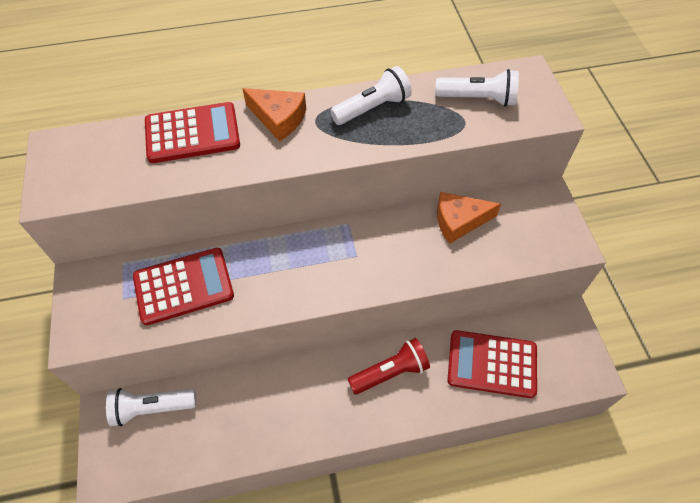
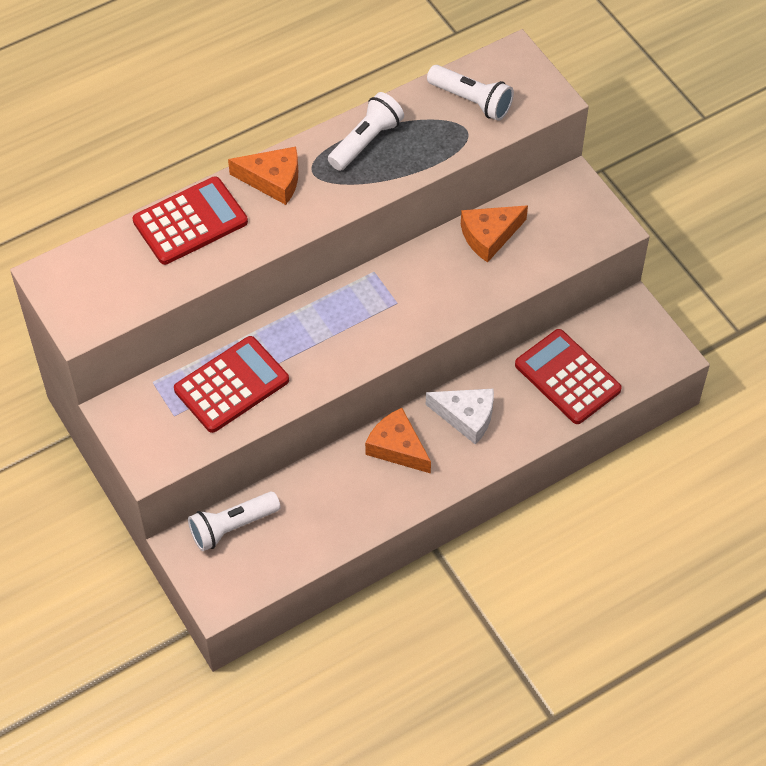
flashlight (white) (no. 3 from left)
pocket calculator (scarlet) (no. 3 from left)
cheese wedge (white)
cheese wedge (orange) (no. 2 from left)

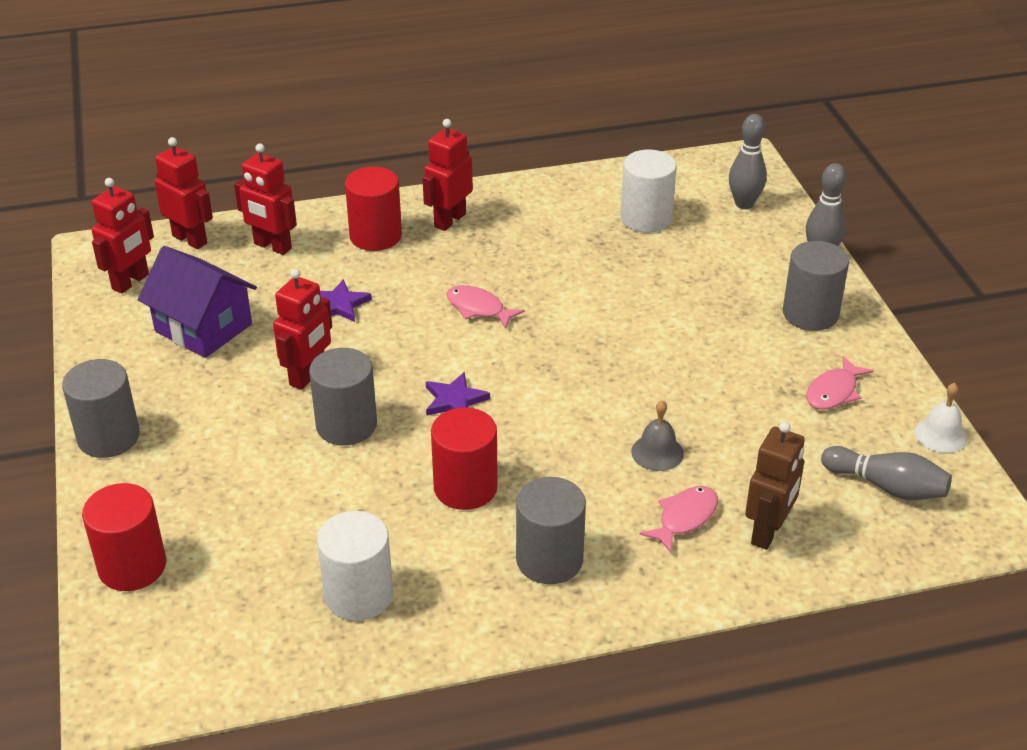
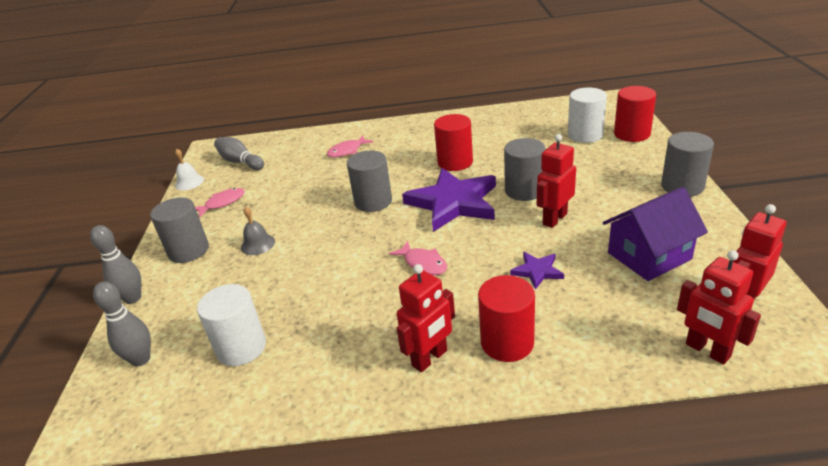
robot figure (scarlet) (no. 3 from left in the first image)
toy house (purple)
star (purple) (no. 1 from left)
school bell (grey)
robot figure (dark brown)
cylinder shape (grey) (no. 2 from left)
cylinder shape (white) (no. 2 from left)

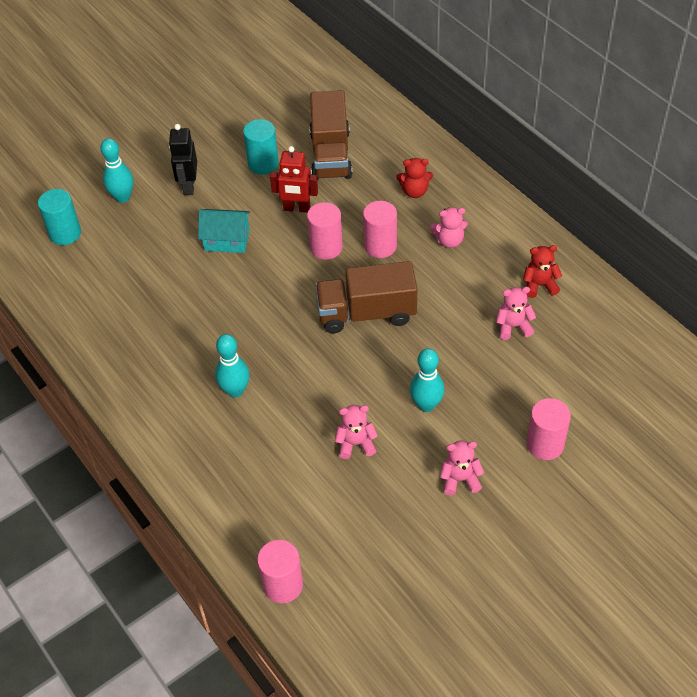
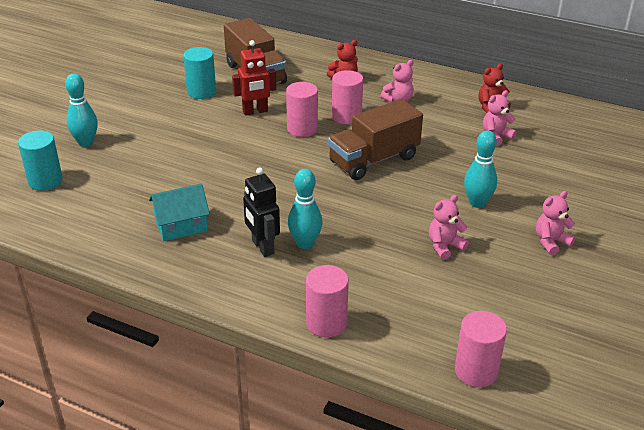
robot figure (black)
toy house (teal)
cylinder shape (rose-pink) (no. 2 from left)

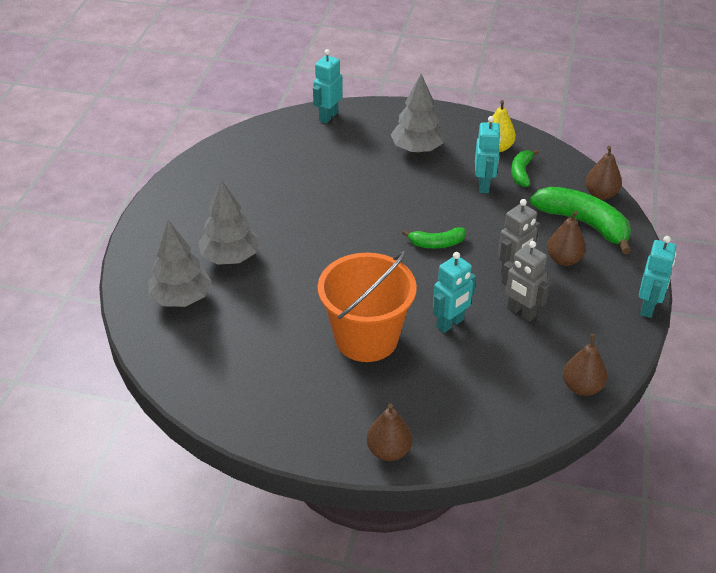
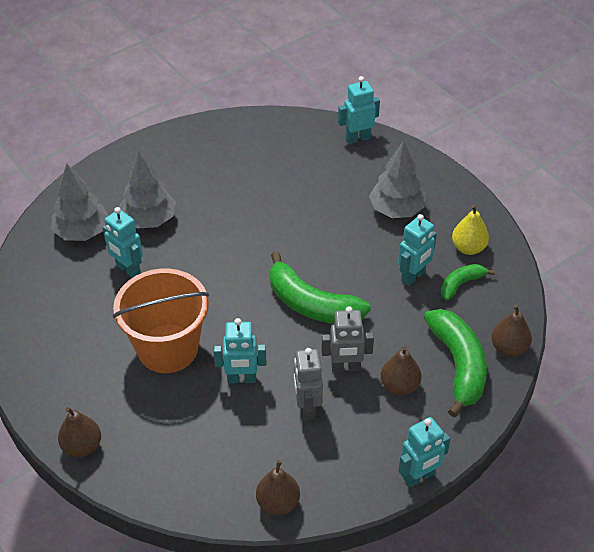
banana fruit (emerald) (no. 1 from left)
robot figure (teal) (no. 1 from left)

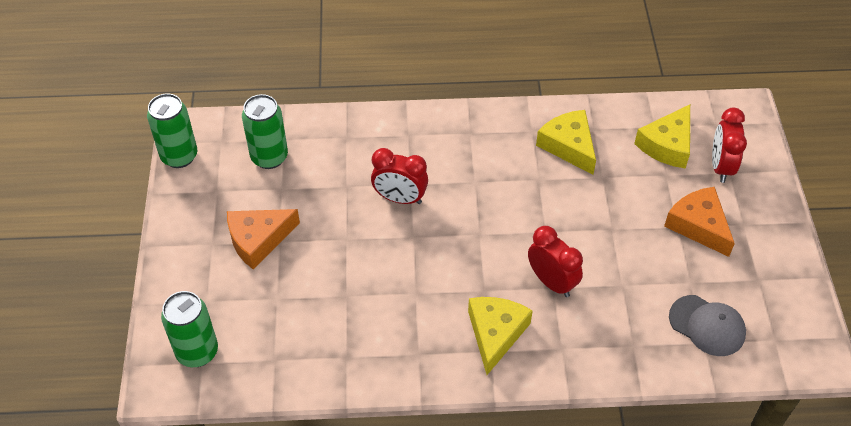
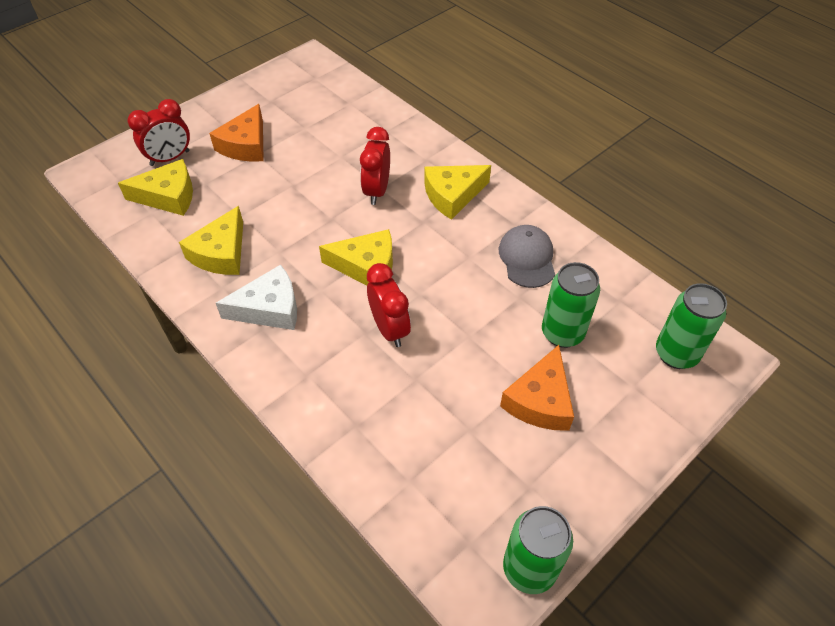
tin (emerald) (no. 2 from left)
cheese wedge (orange) (no. 2 from left)
cap (grey)
cheese wedge (golden) (no. 3 from left)
cheese wedge (white)

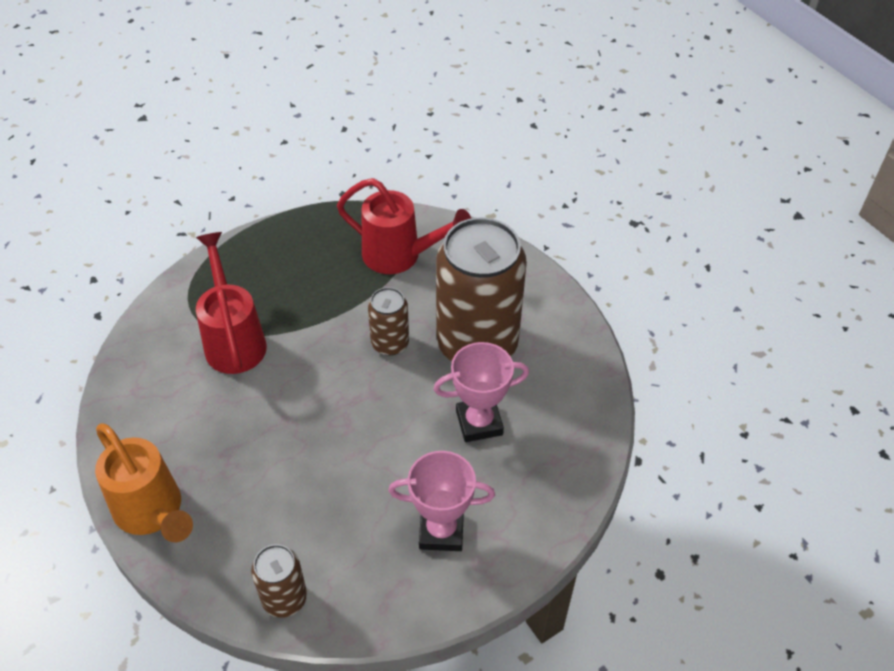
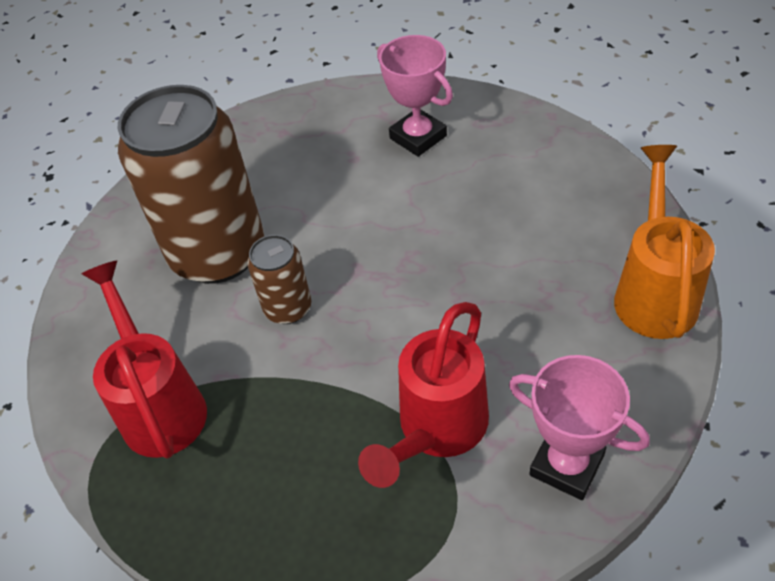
prize cup (rose-pink) (no. 2 from left)
tin (dark brown) (no. 1 from left in the first image)

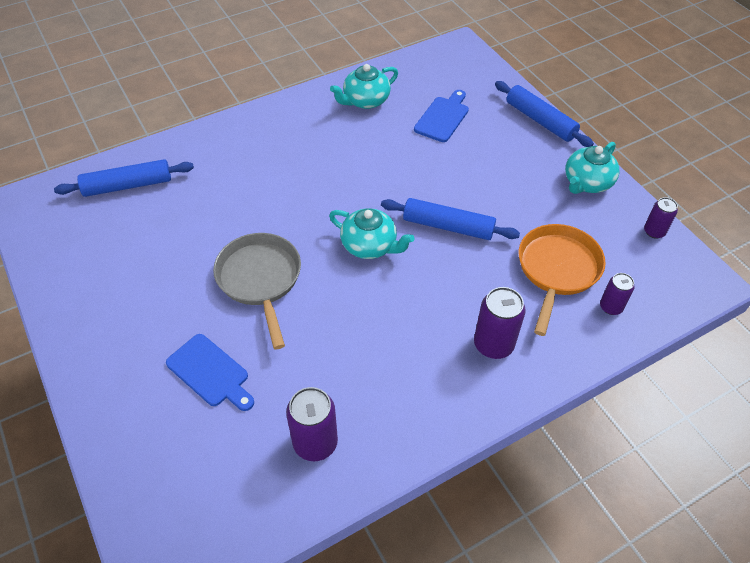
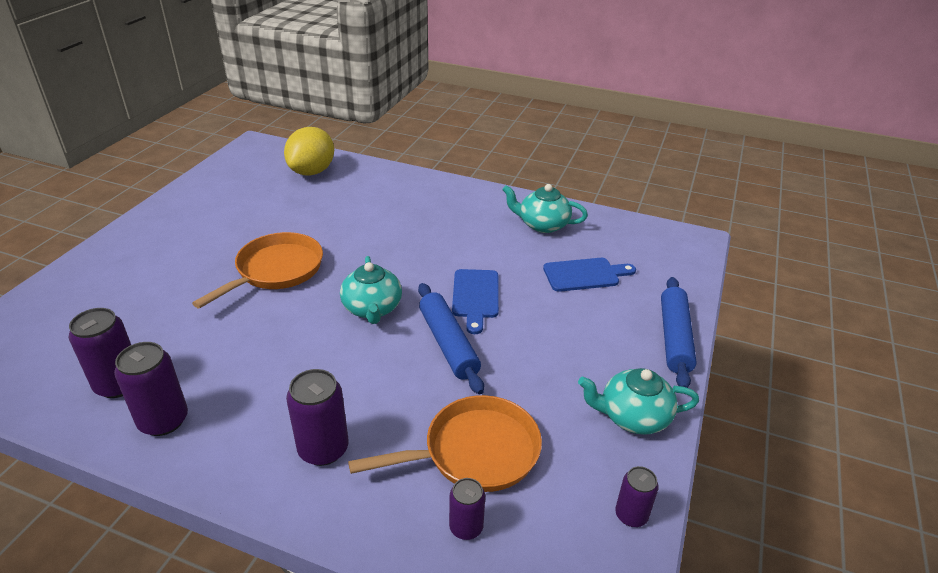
citrus fruit (golden)
pan (orange) (no. 1 from left)
cutting board (royal blue) (no. 1 from left)
tin (purple) (no. 2 from left)

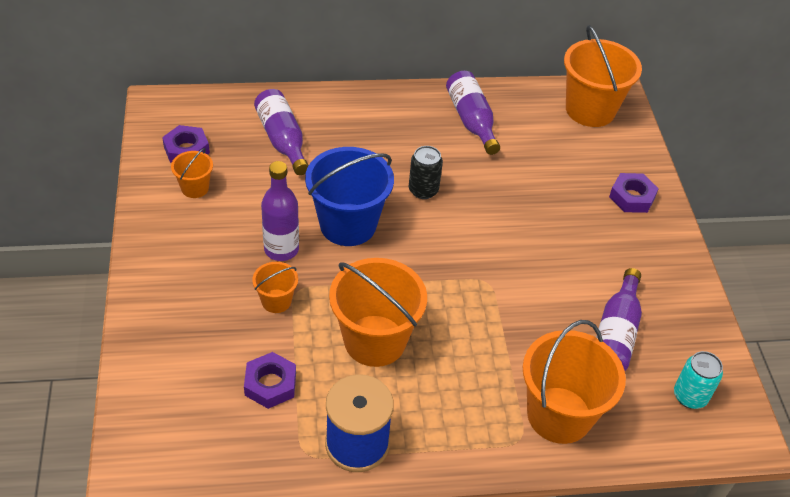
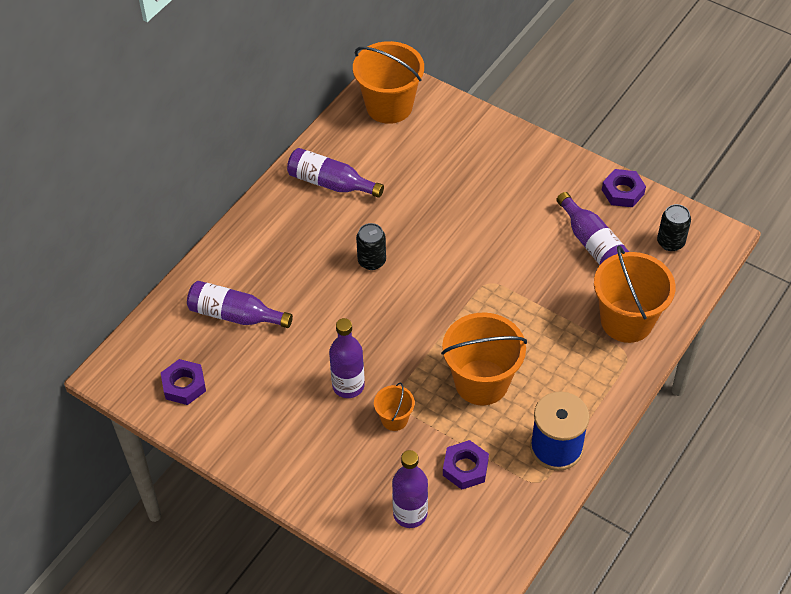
bucket (royal blue)
bucket (orange) (no. 1 from left in the first image)
nut (purple) (no. 3 from left)
tin (black) (no. 2 from left)
bottle (purple) (no. 4 from left)

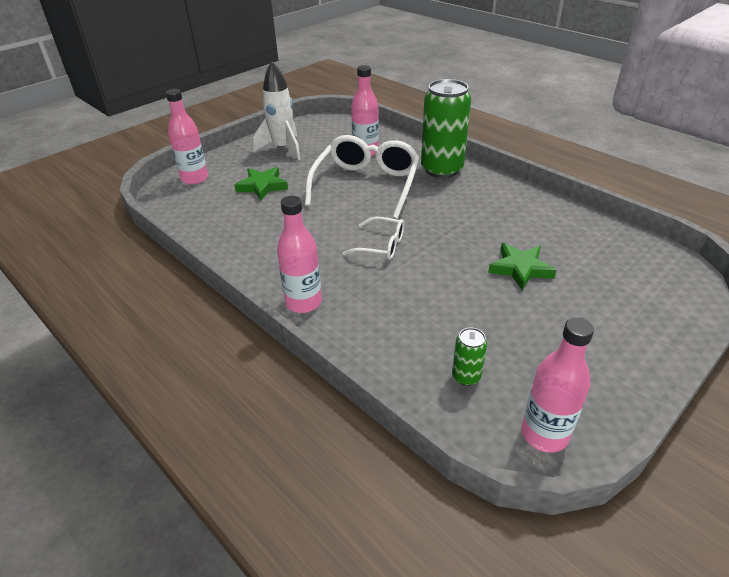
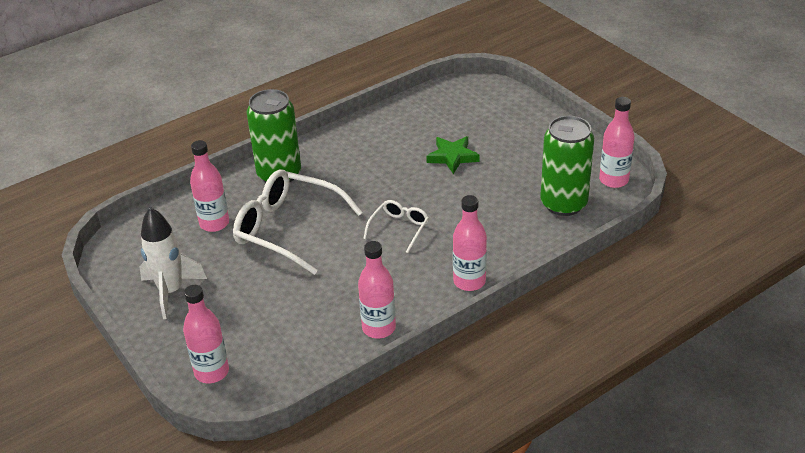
star (emerald) (no. 1 from left in the first image)
tin (emerald) (no. 2 from left)
bottle (rose-pink) (no. 3 from left)

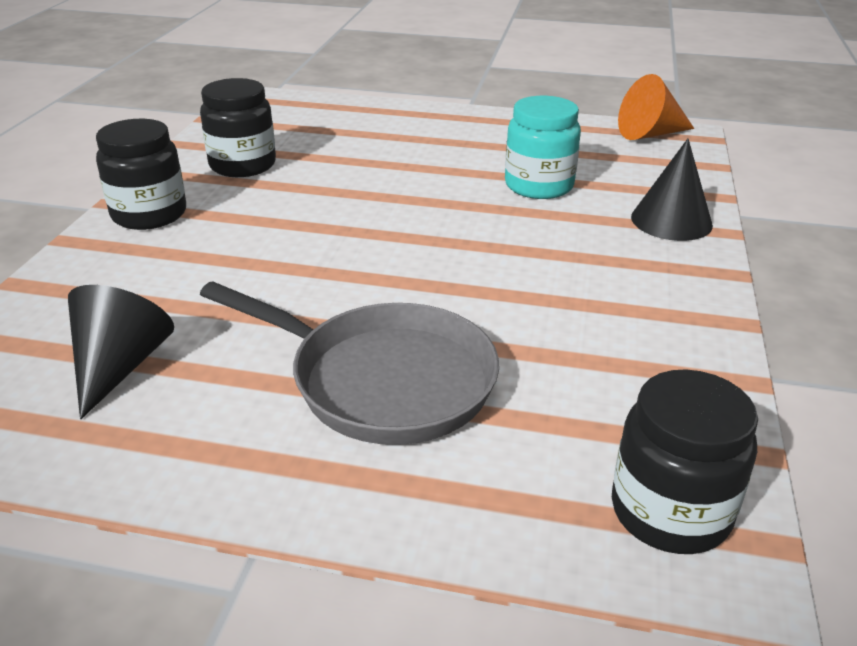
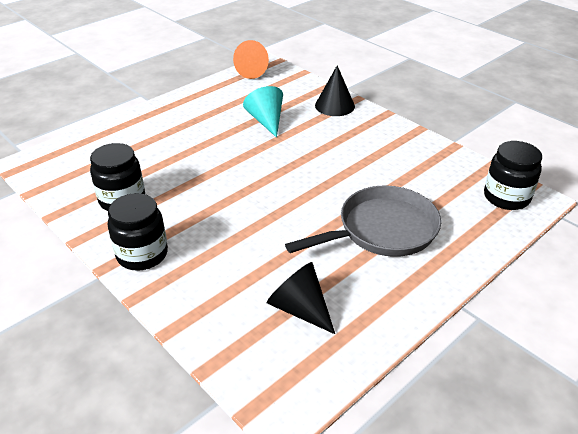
cone (teal)

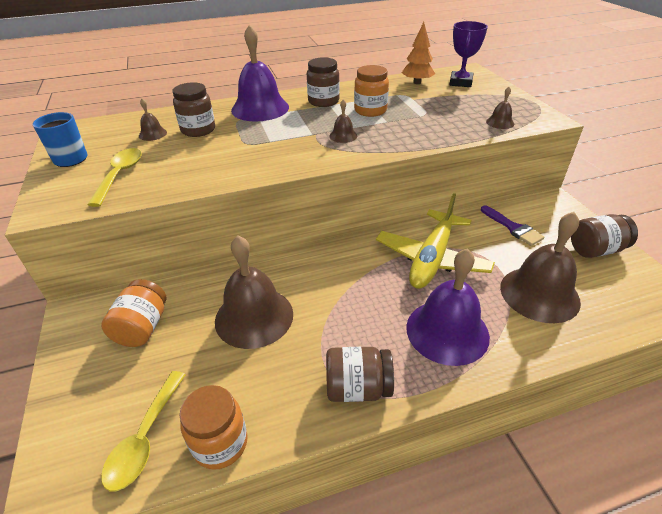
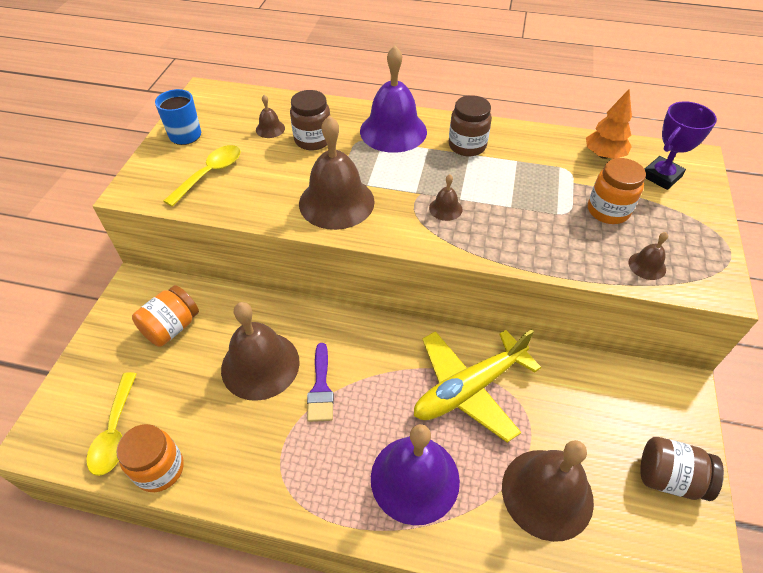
jam jar (orange) (no. 3 from left)
paintbrush (purple)
jam jar (dark brown) (no. 3 from left in the first image)
spoon (golden) (no. 1 from left)
school bell (dark brown) (no. 3 from left)

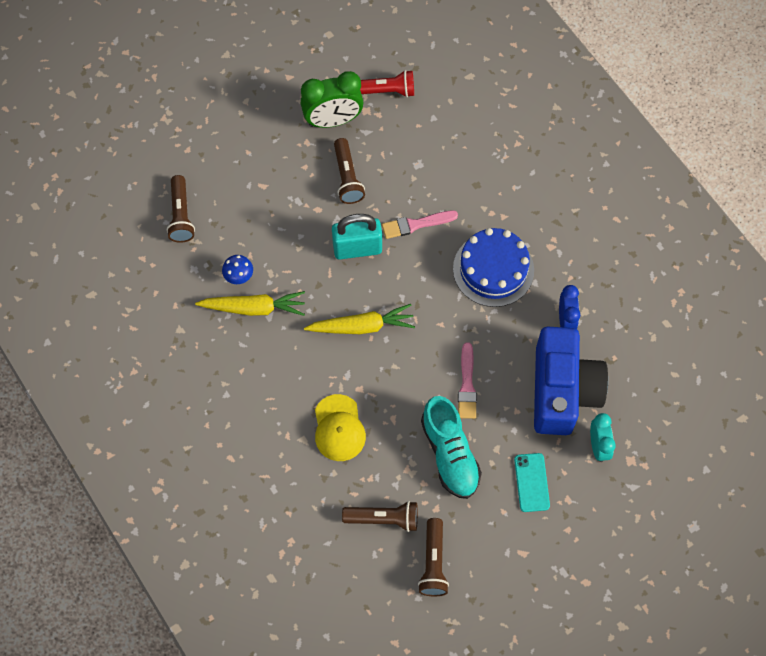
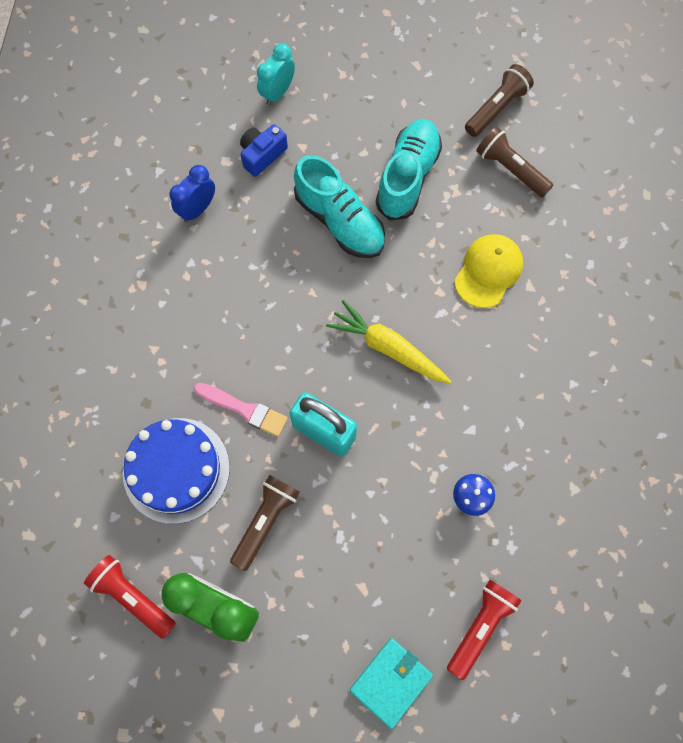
flashlight (scarlet) (no. 2 from left)
gateau (royal blue)
root vegetable (golden) (no. 1 from left in the first image)
compact camera (royal blue)
sneaker (teal) (no. 1 from left)
mobile phone (teal)
card wallet (teal)

